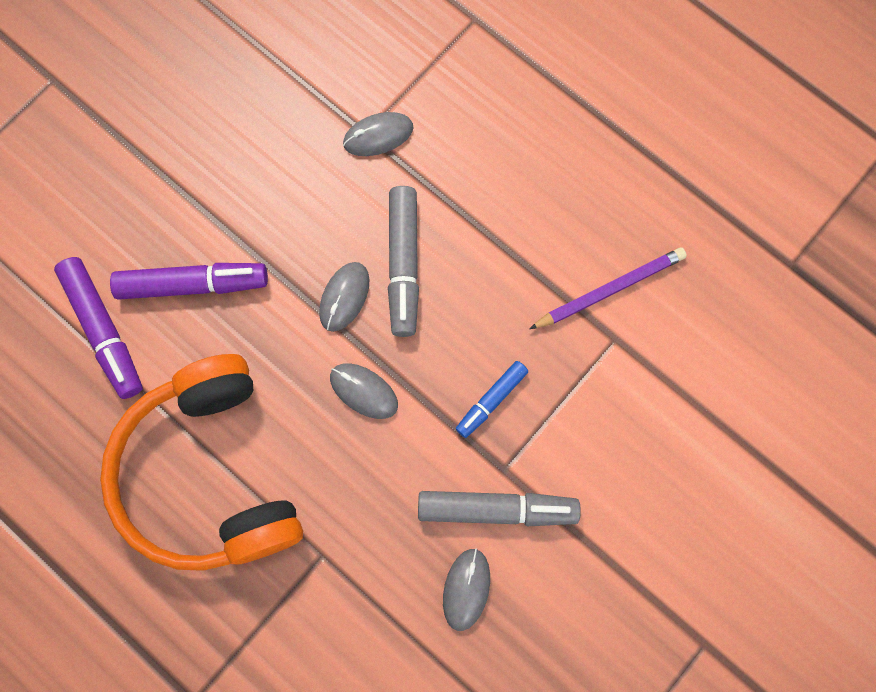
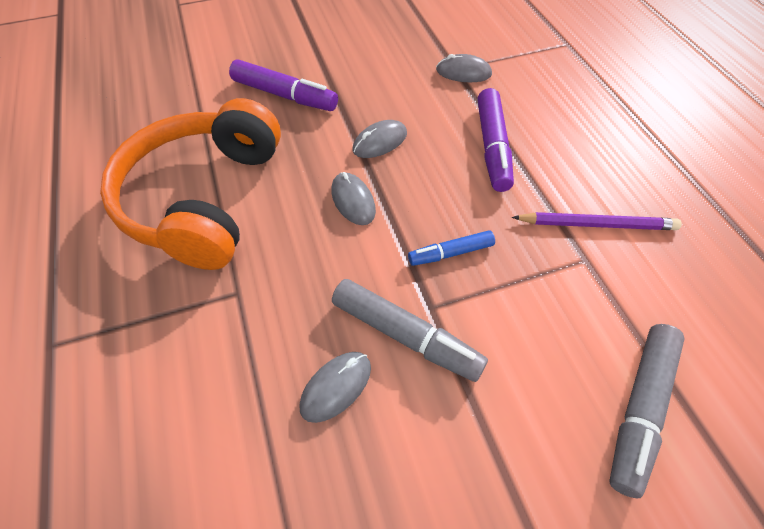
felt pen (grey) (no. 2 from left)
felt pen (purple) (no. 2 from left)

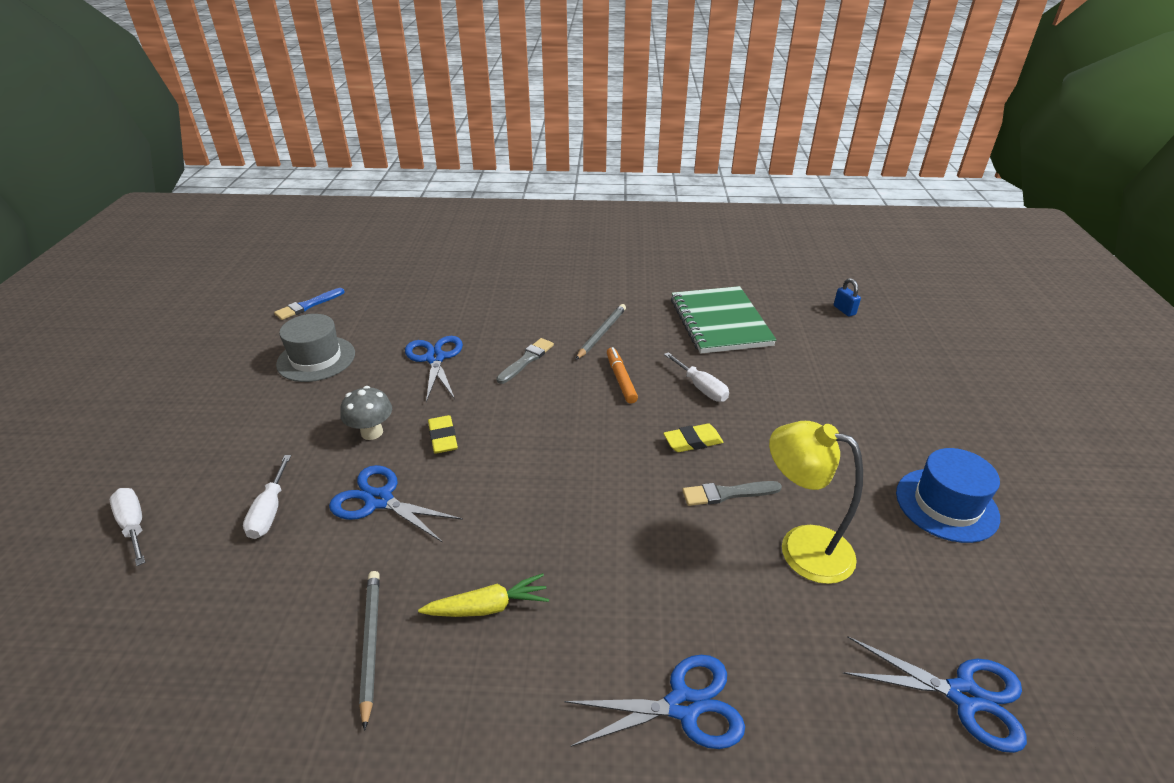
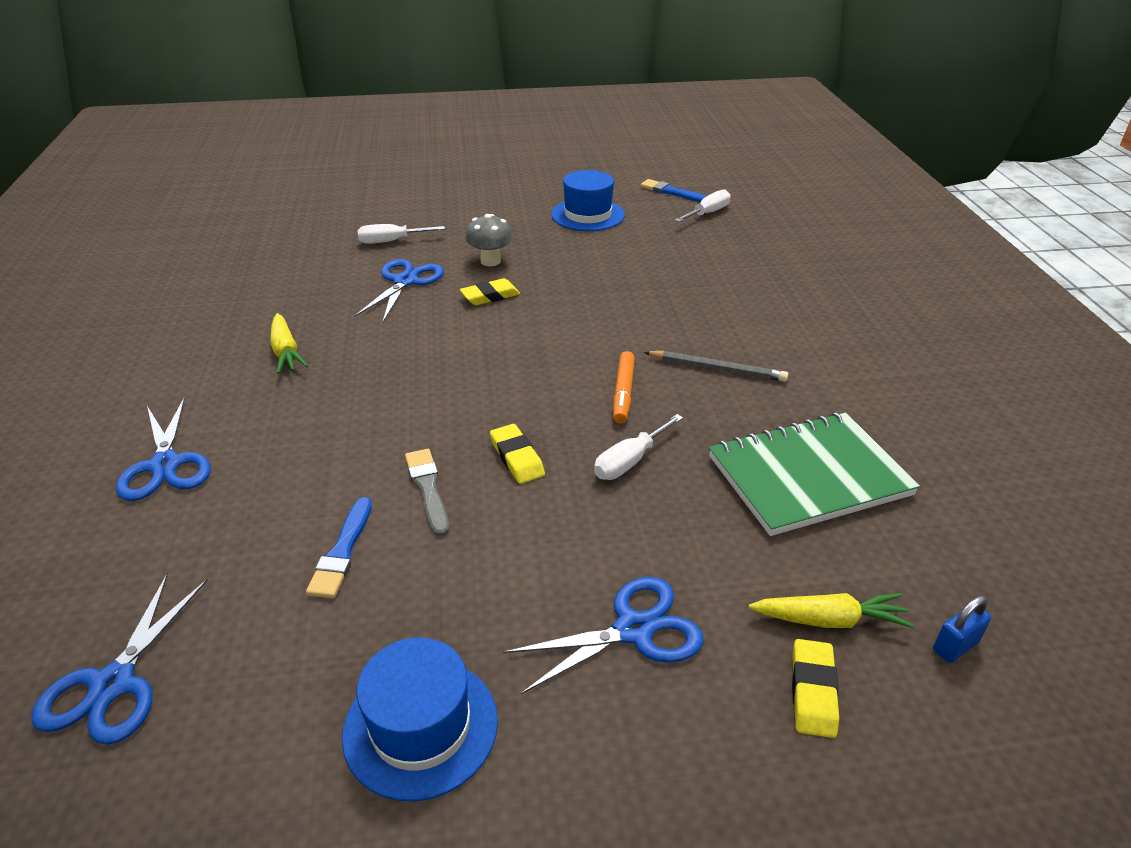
hat (royal blue) (no. 2 from left)
pair of scissors (royal blue) (no. 4 from left)
paintbrush (grey) (no. 1 from left in the first image)
felt pen (orange)
paintbrush (royal blue) (no. 1 from left)
flat screwdriver (white) (no. 3 from left)
wooden pencil (grey) (no. 1 from left in the first image)
root vegetable (golden) (no. 2 from left)
gum eraser (golden) (no. 3 from left)

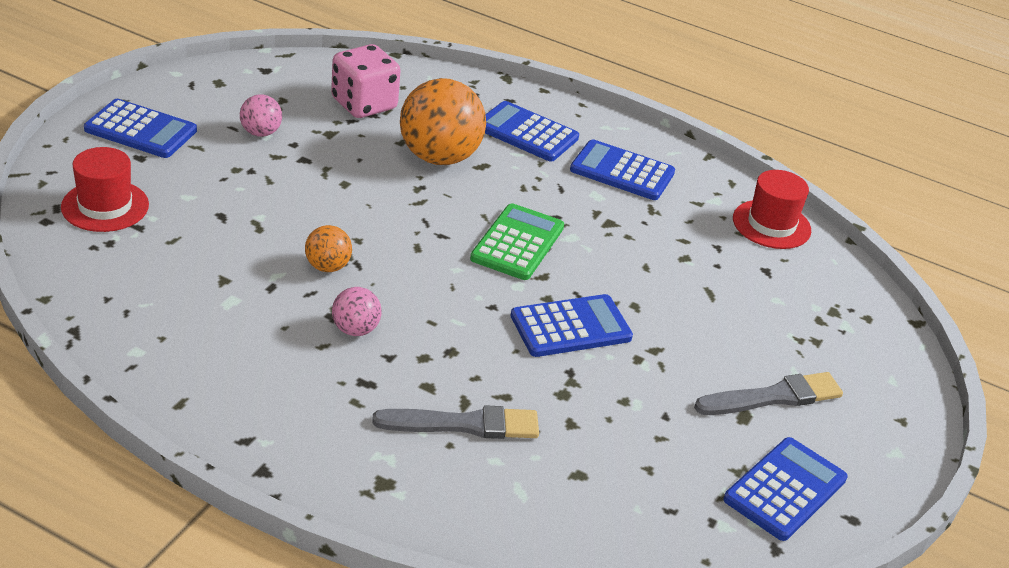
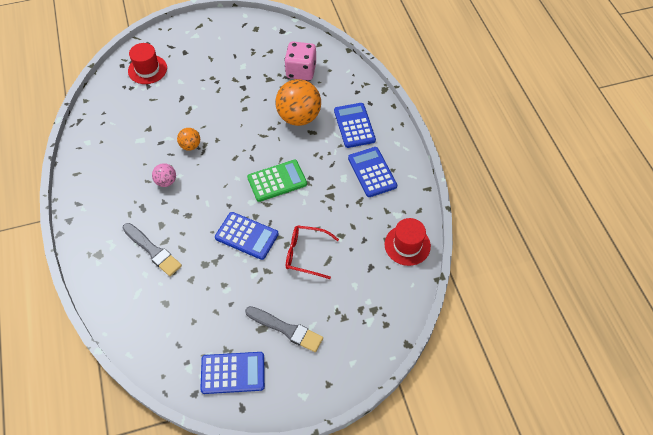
sphere (rose-pink) (no. 1 from left in the first image)
pocket calculator (royal blue) (no. 1 from left in the first image)
eyeglasses (scarlet)

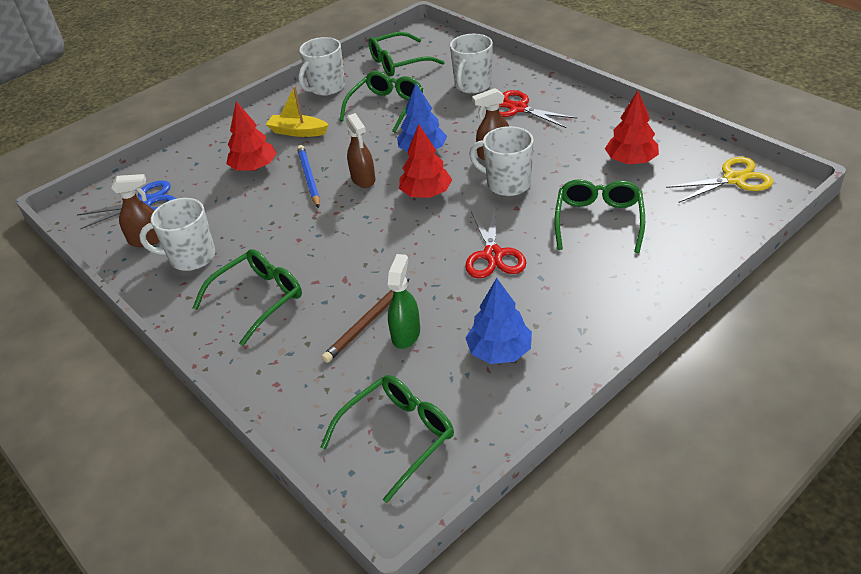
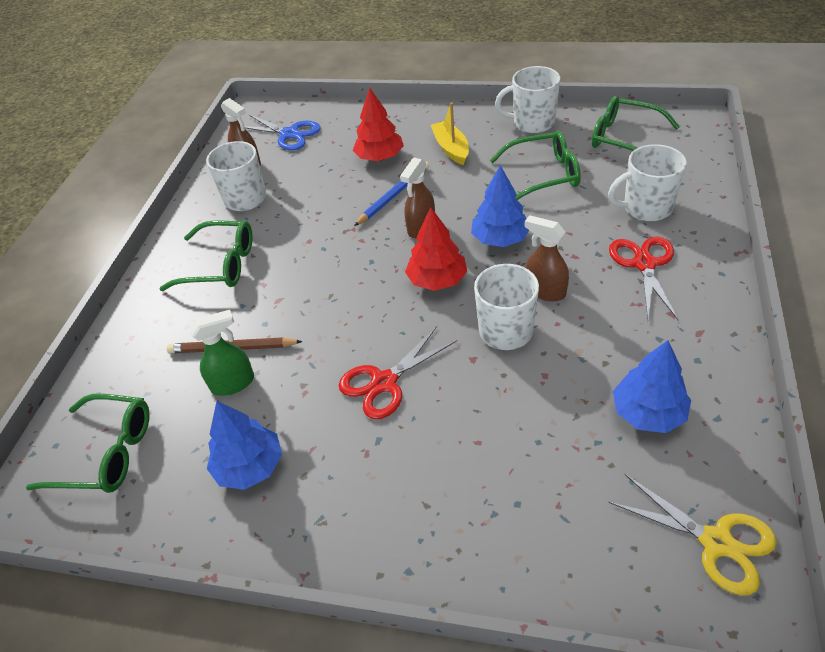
toy tree (royal blue) (no. 3 from left)
eyeglasses (emerald) (no. 5 from left in the first image)

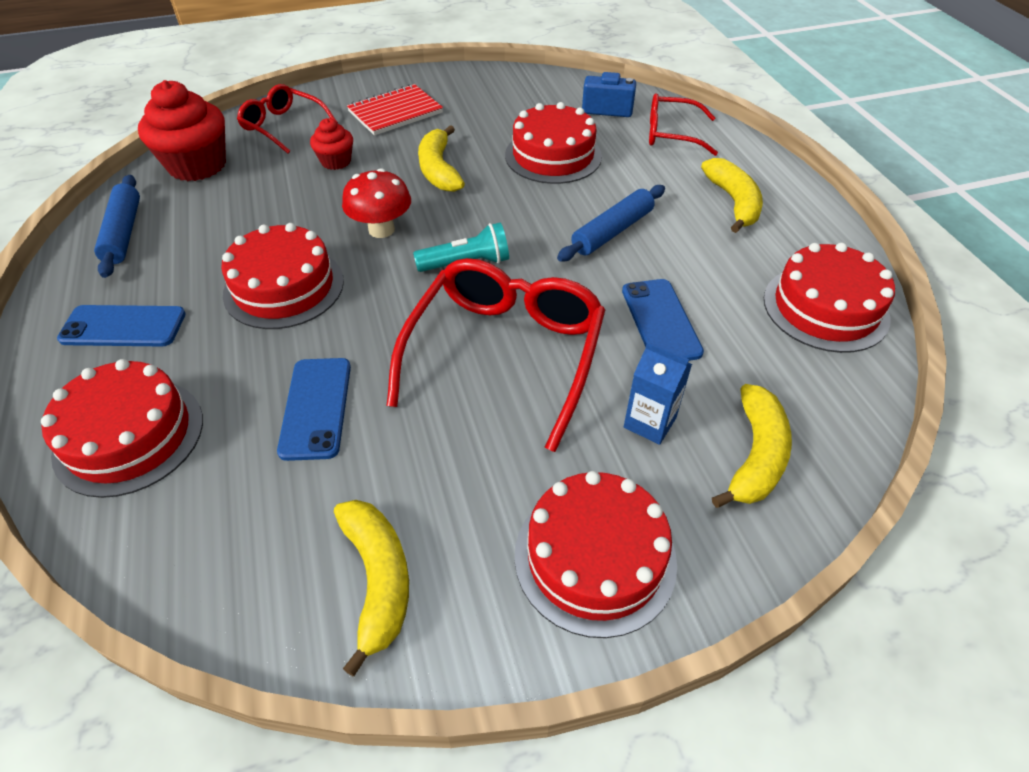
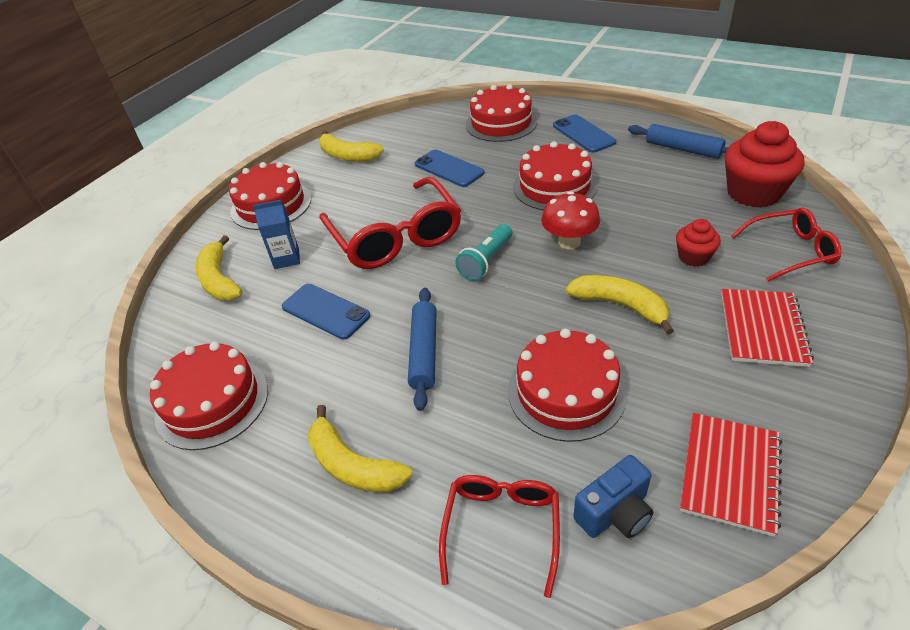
eyeglasses (scarlet) (no. 2 from left)
mobile phone (royal blue) (no. 3 from left)
notepad (scarlet) (no. 1 from left)

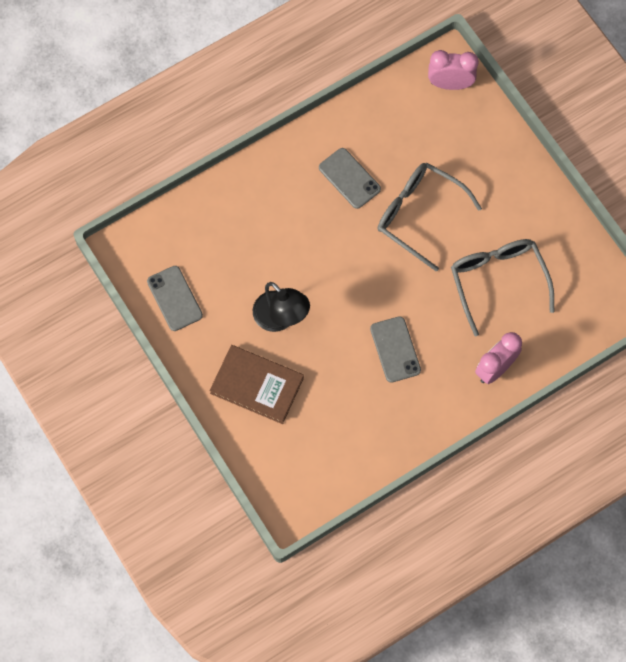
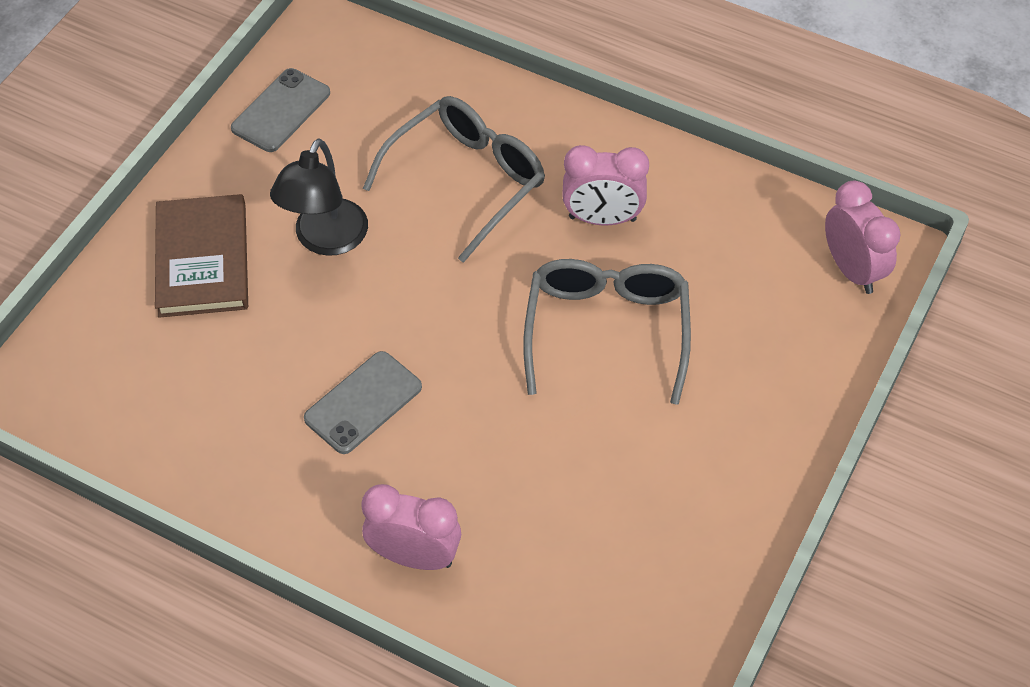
clock (rose-pink) (no. 2 from left)
eyeglasses (grey) (no. 1 from left)

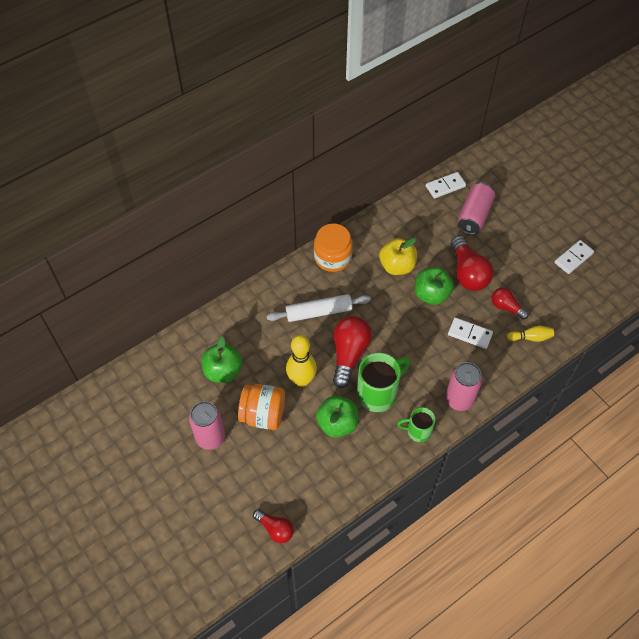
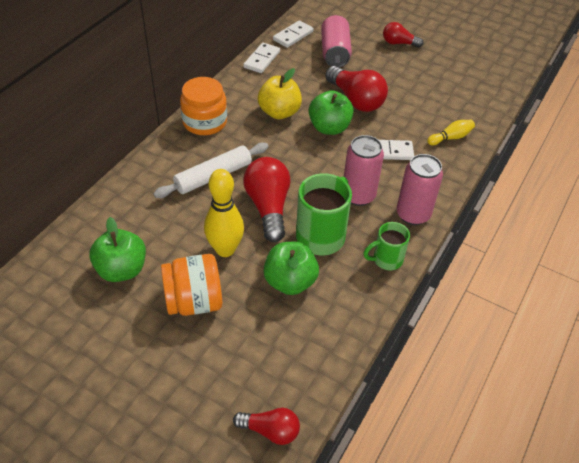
domino tile (white) (no. 1 from left)
bulb (scarlet) (no. 4 from left)
tin (rose-pink) (no. 2 from left)

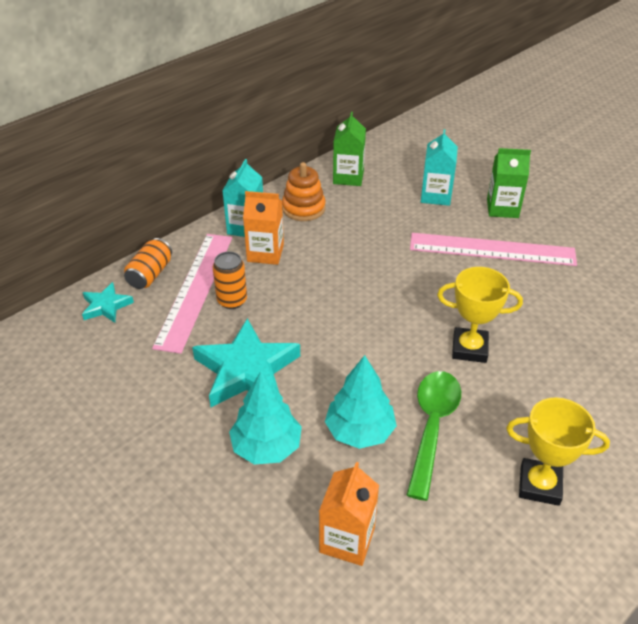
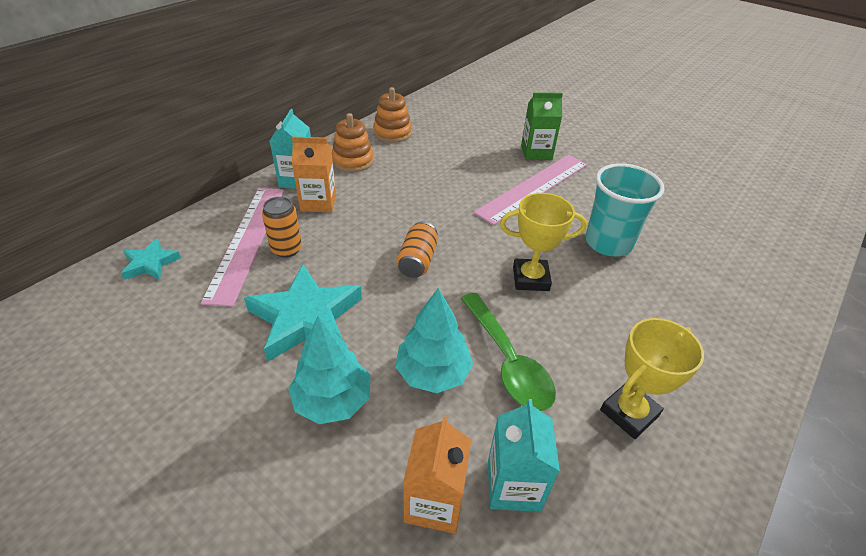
stacking toy (orange) (no. 2 from left)
milk carton (teal) (no. 2 from left)
straightedge (rose-pink) (no. 2 from left)
tin (orange) (no. 2 from left)
spoon (emerald)
prize cup (golden) (no. 2 from left)
tumbler (teal)

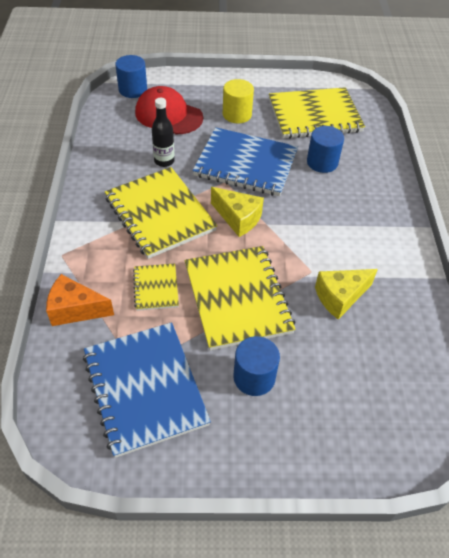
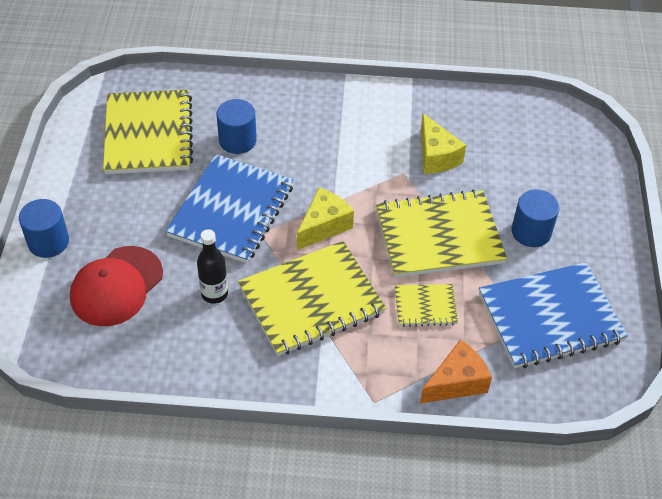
cylinder shape (royal blue) (no. 1 from left)
cylinder shape (golden)
cheese wedge (orange)

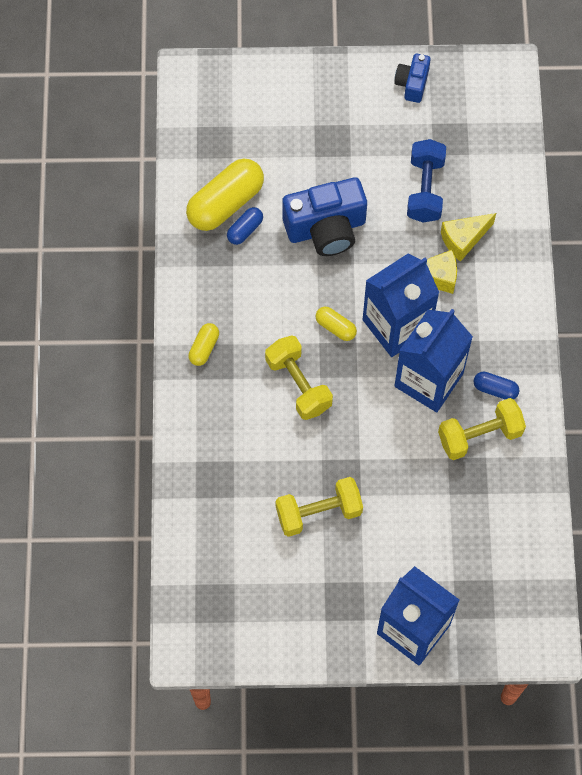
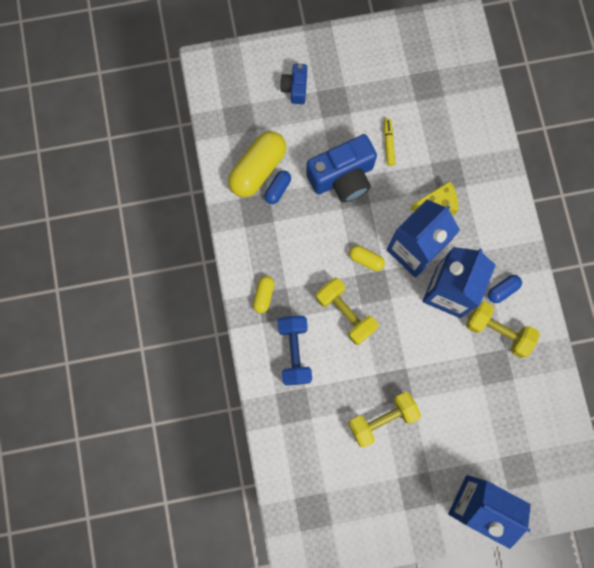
compact camera (royal blue) (no. 1 from left)
free weight (royal blue)
cheese wedge (golden) (no. 2 from left in the first image)
capsule (royal blue) (no. 2 from left)
free weight (golden) (no. 3 from left)
felt pen (golden)

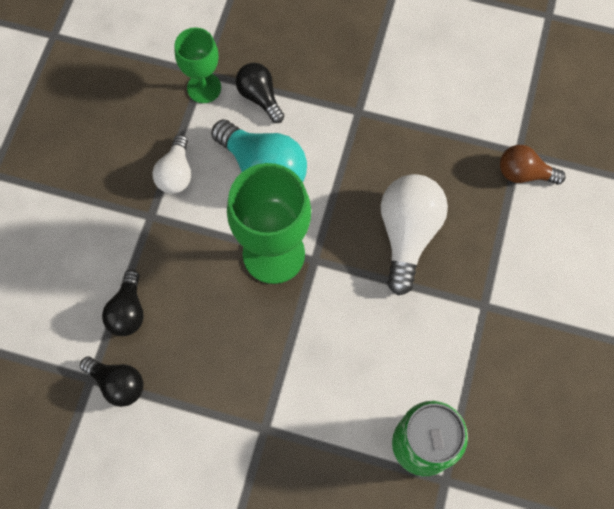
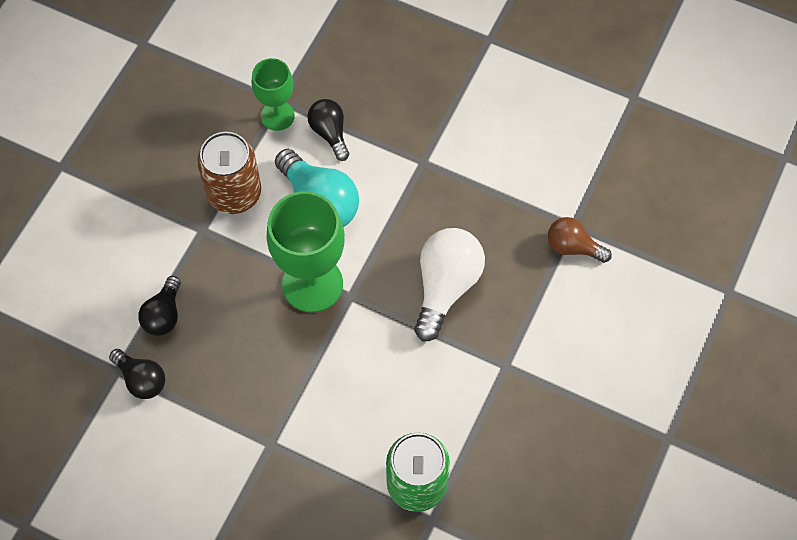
tin (dark brown)

